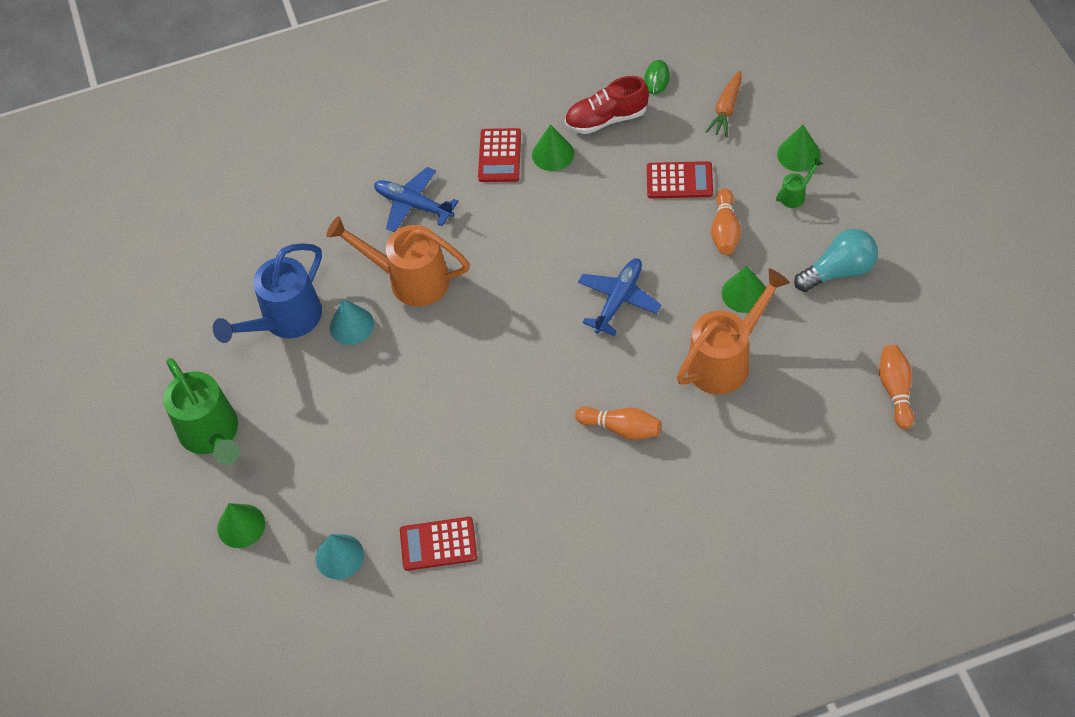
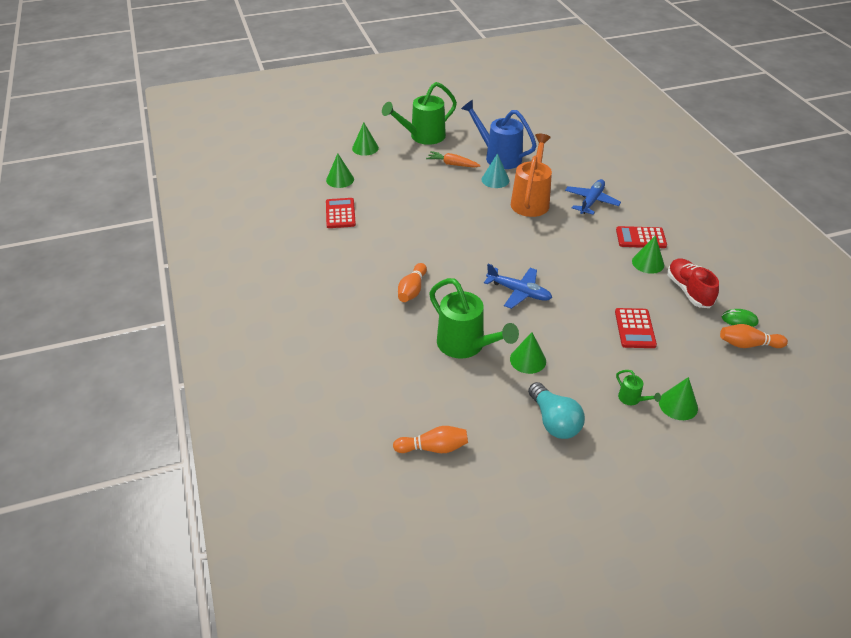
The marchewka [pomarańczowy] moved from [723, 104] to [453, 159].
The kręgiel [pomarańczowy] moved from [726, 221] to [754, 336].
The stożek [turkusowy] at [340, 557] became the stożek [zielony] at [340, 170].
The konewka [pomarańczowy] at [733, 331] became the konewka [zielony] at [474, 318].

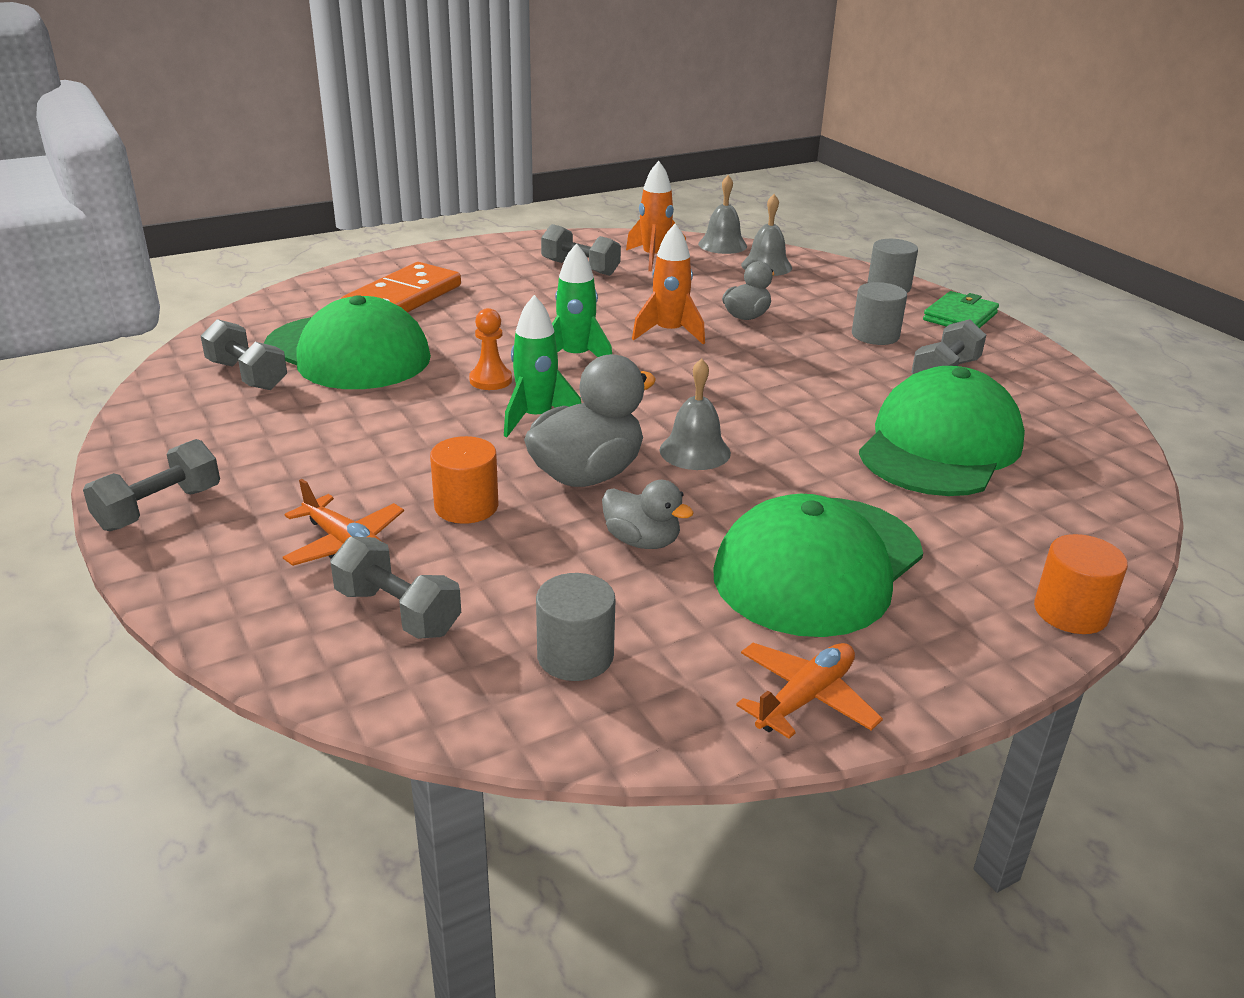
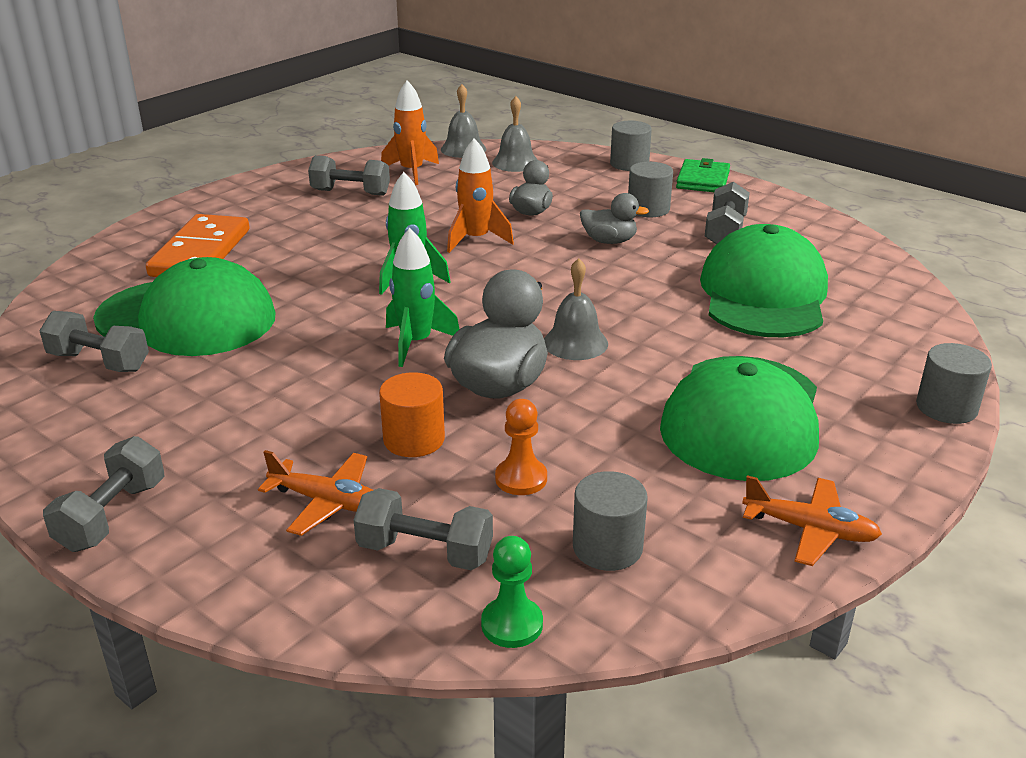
The pionek [zielony] at [512, 592] appeared.
The pionek [pomarańczowy] moved from [490, 349] to [521, 447].
The kaczka [szary] moved from [648, 514] to [614, 218].
The walec [pomarańczowy] at [1081, 584] became the walec [szary] at [954, 383].
The samolot [pomarańczowy] at [809, 691] turned 90 degrees clockwise.

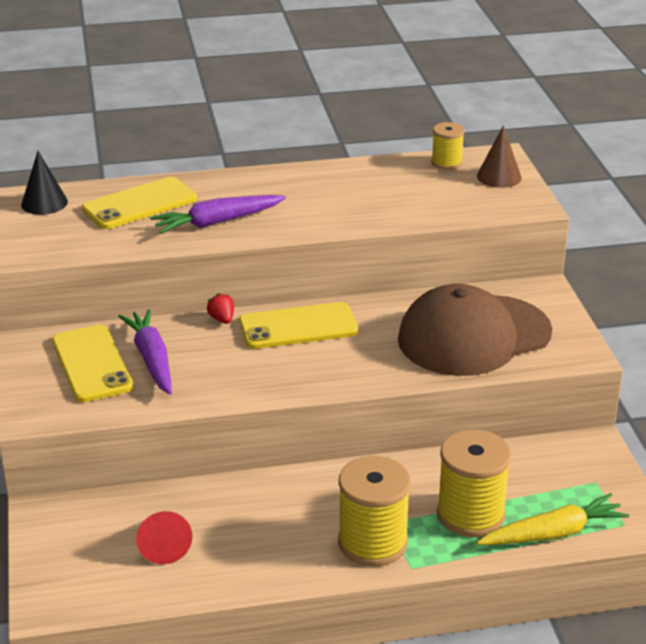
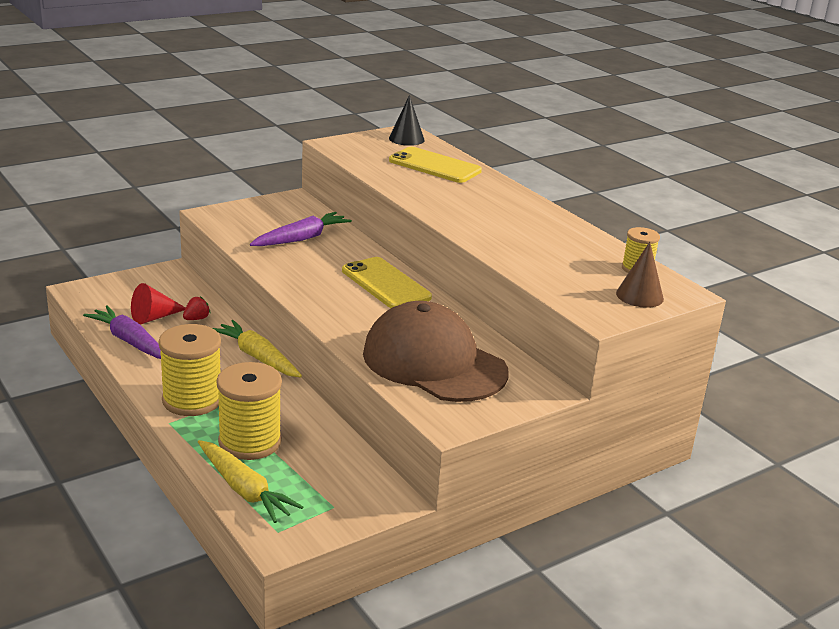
The telefon [żółty] at [93, 363] disappeared.
The marchewka [żółty] at [257, 349] appeared.
The marchewka [fioletowy] moved from [218, 214] to [122, 332].
The truskawka [czerwony] moved from [220, 308] to [196, 308].

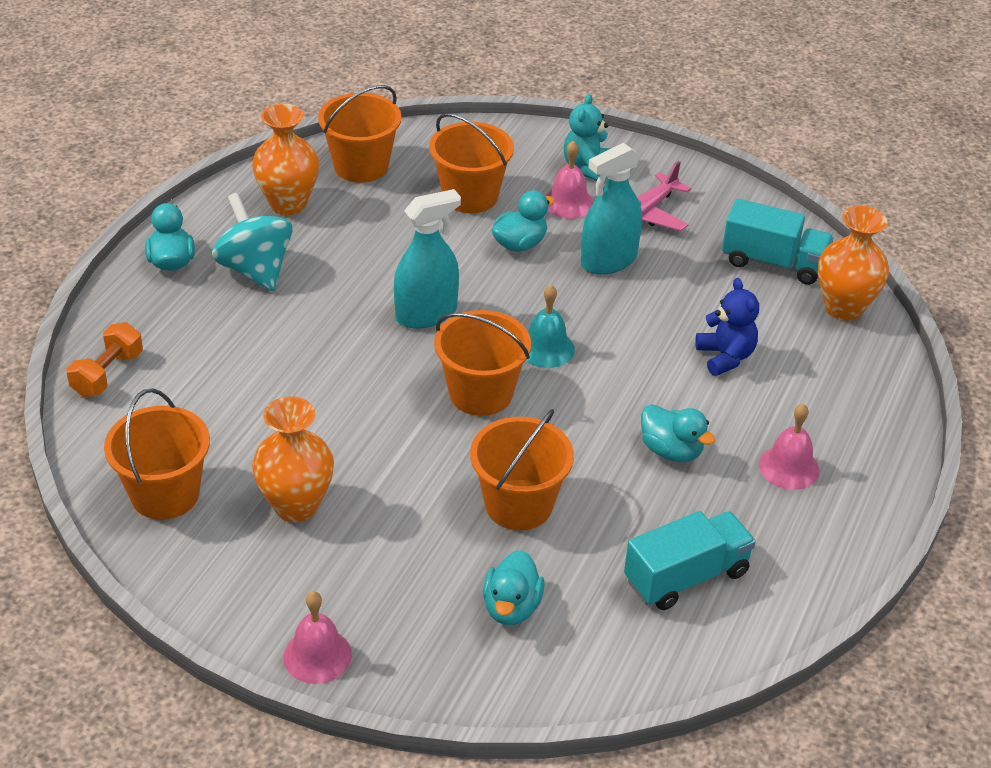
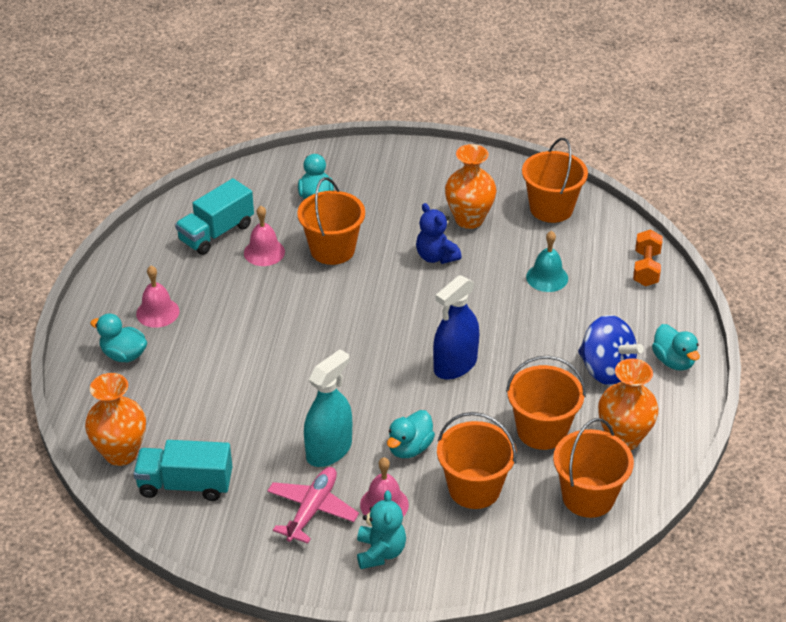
The dzwonek [różowy] moved from [317, 637] to [264, 236].
The wiadro [pomarańczowy] moved from [482, 363] to [546, 403].
The dzwonek [turkusowy] moved from [550, 326] to [547, 261].
The kaczka [turkusowy] moved from [678, 433] to [118, 338].
The miś [niebieski] moved from [727, 327] to [439, 233].
The bączek [turkusowy] at [252, 242] became the bączek [niebieski] at [611, 350].
The spryskiwacz [turkusowy] at [427, 259] became the spryskiwacz [niebieski] at [456, 327].

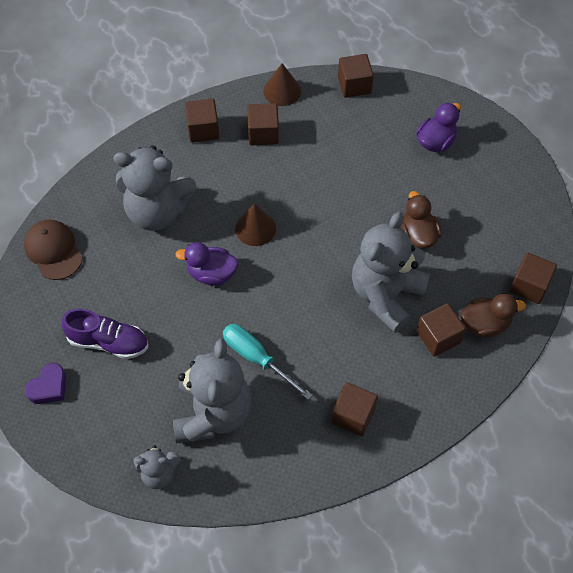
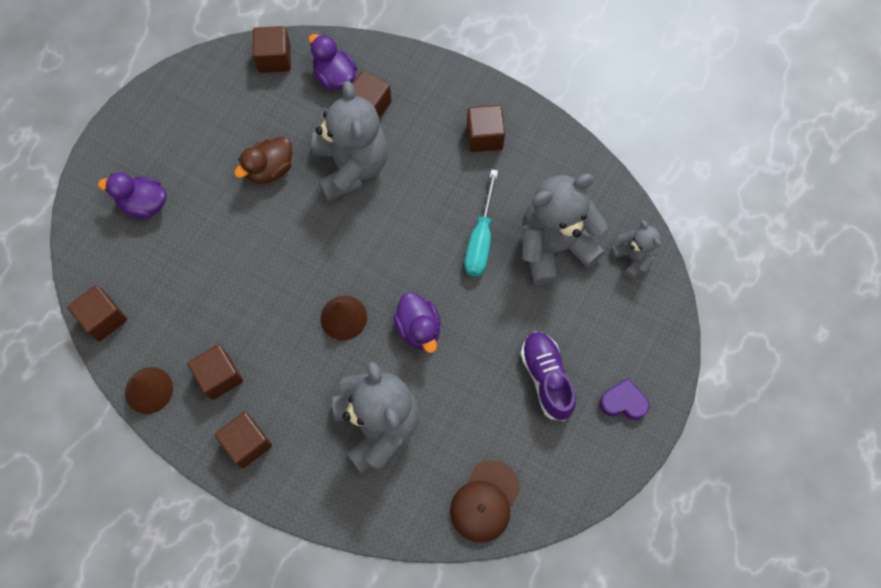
The kaczka [brązowy] at [493, 316] became the kaczka [fioletowy] at [333, 62].
The miś [szary] at [391, 272] turned 105 degrees counterclockwise.

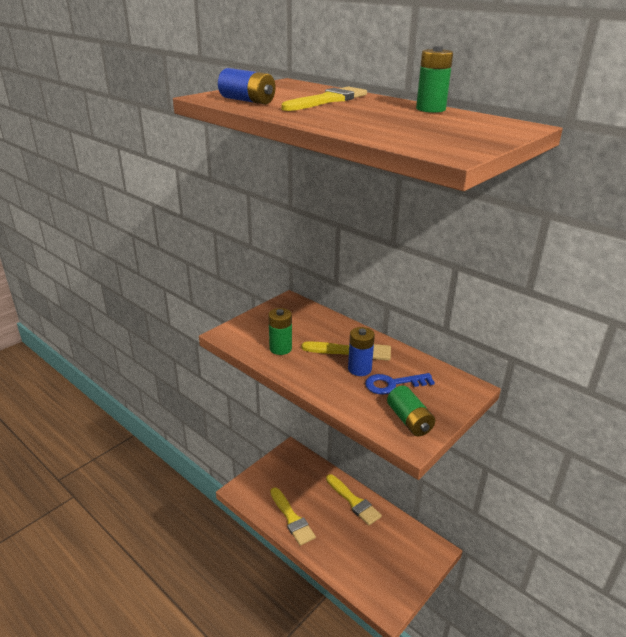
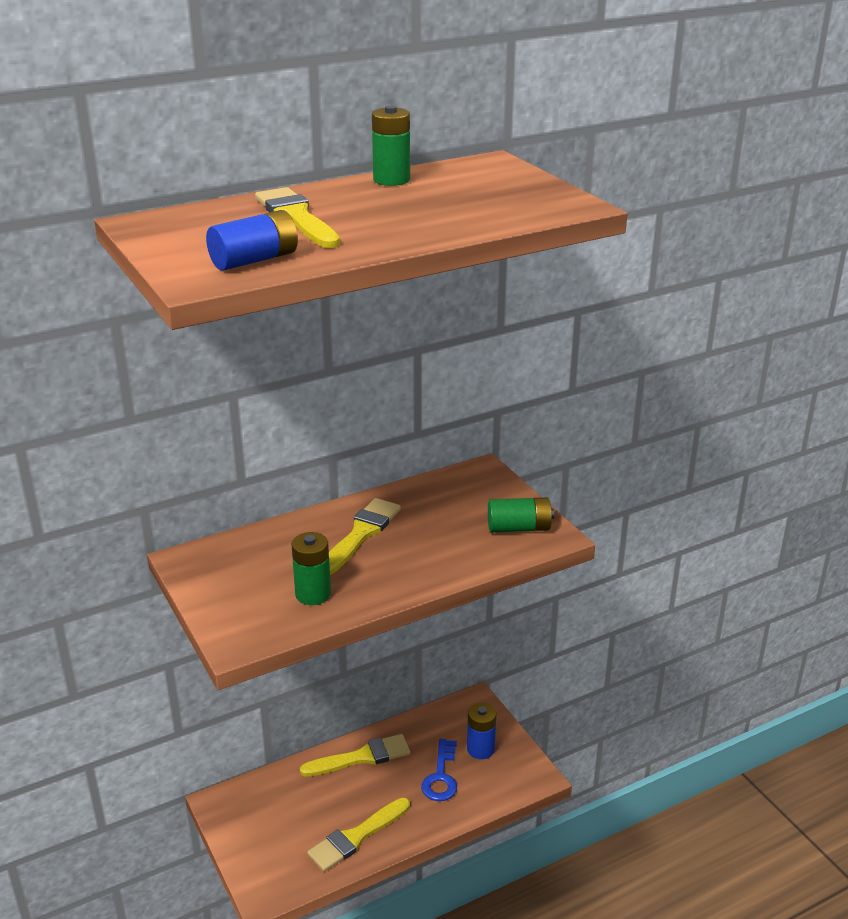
The bateria [niebieski] moved from [361, 351] to [481, 731].
The klucz [niebieski] moved from [400, 384] to [439, 770].
The pędzel [żółty] at [293, 516] turned 150 degrees clockwise.

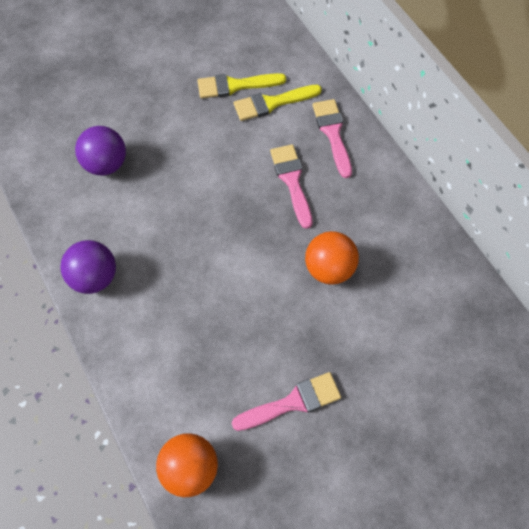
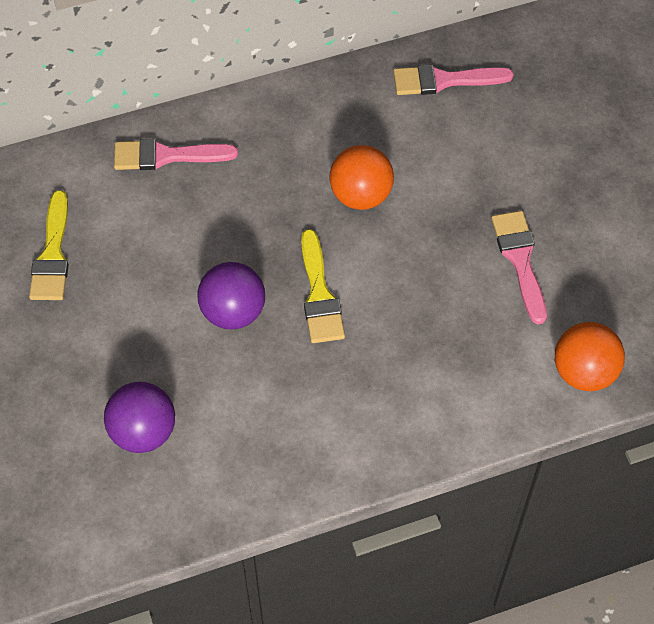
The piłka [fioletowy] moved from [88, 267] to [231, 295].
The pędzel [żółty] moved from [278, 103] to [323, 286].
The pędzel [różowy] moved from [291, 186] to [453, 79].

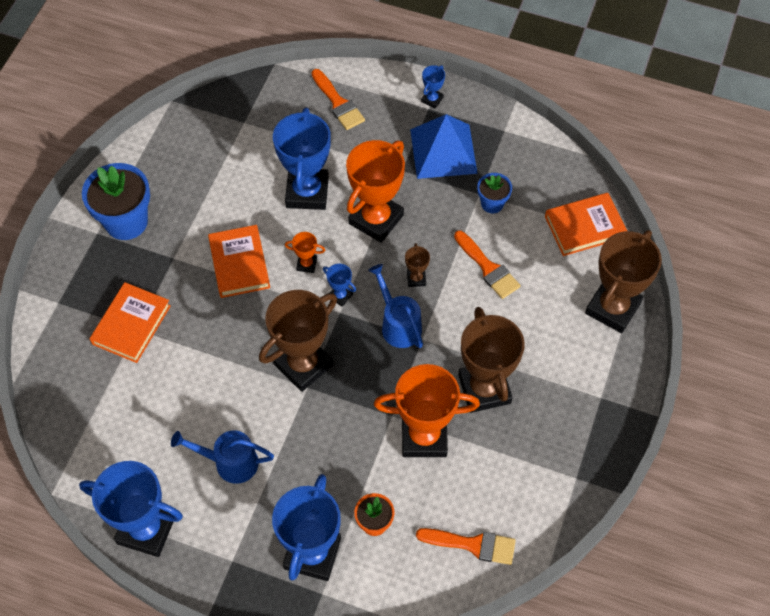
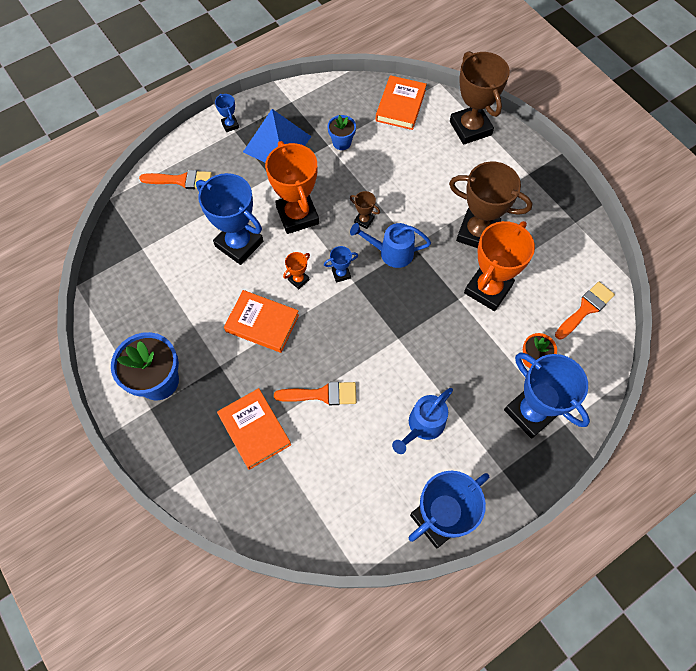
The puchar [brązowy] at [298, 341] disappeared.
The pędzel [pomarańczowy] moved from [487, 264] to [315, 393].

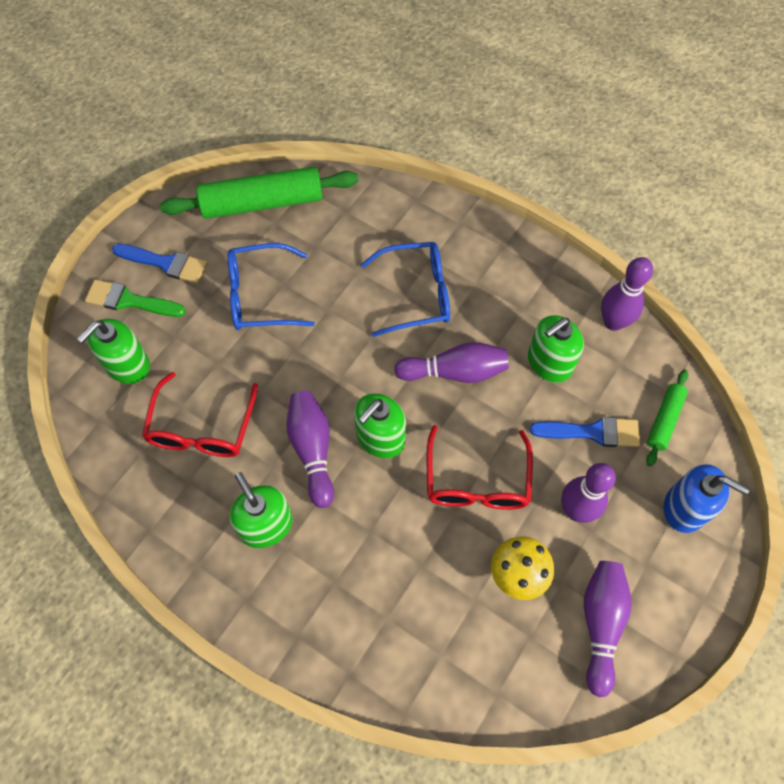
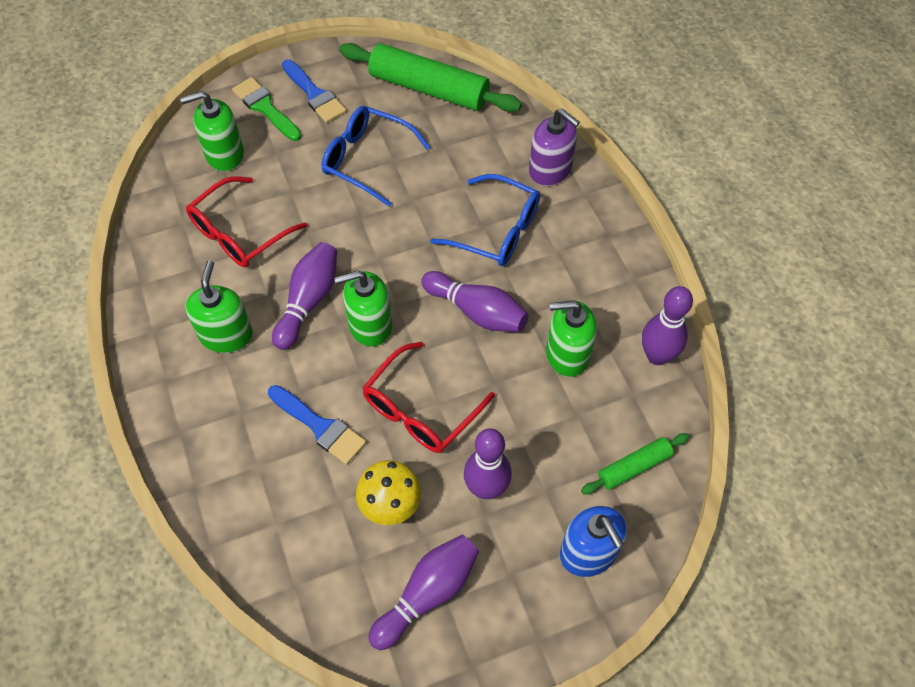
The dozownik mydła [fioletowy] at [554, 147] appeared.
The pędzel [niebieski] moved from [585, 432] to [317, 425].

